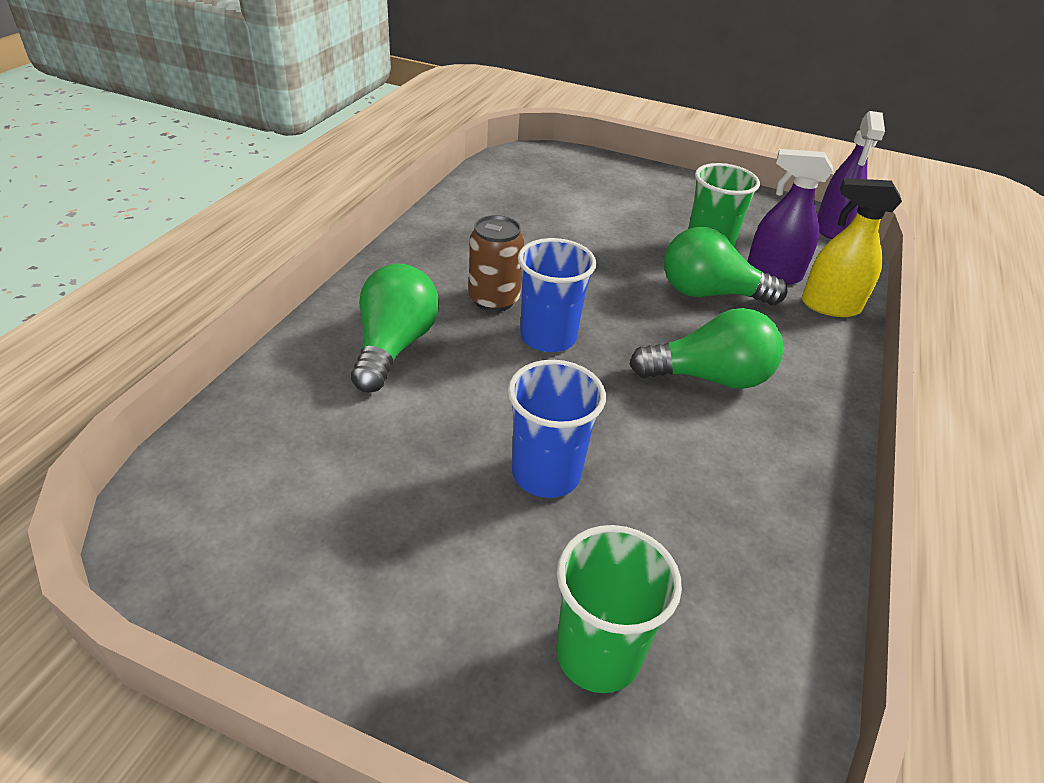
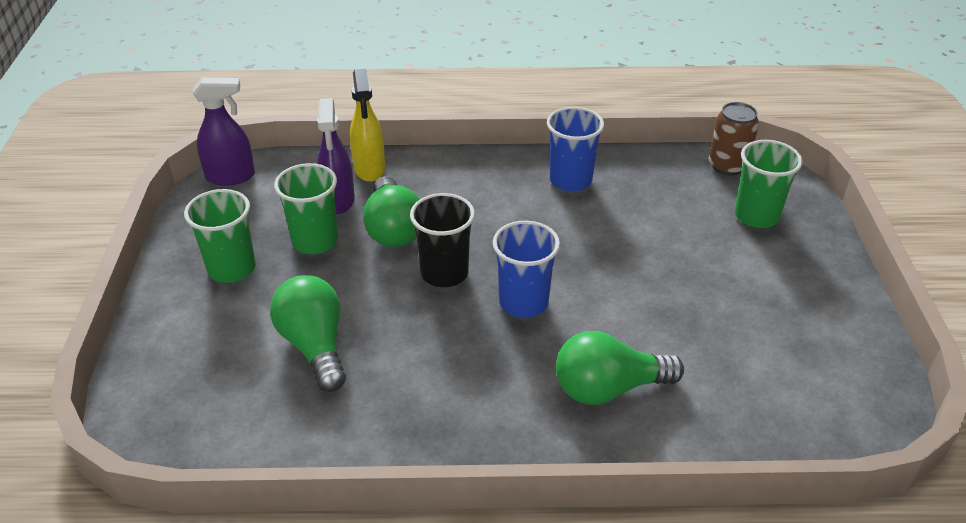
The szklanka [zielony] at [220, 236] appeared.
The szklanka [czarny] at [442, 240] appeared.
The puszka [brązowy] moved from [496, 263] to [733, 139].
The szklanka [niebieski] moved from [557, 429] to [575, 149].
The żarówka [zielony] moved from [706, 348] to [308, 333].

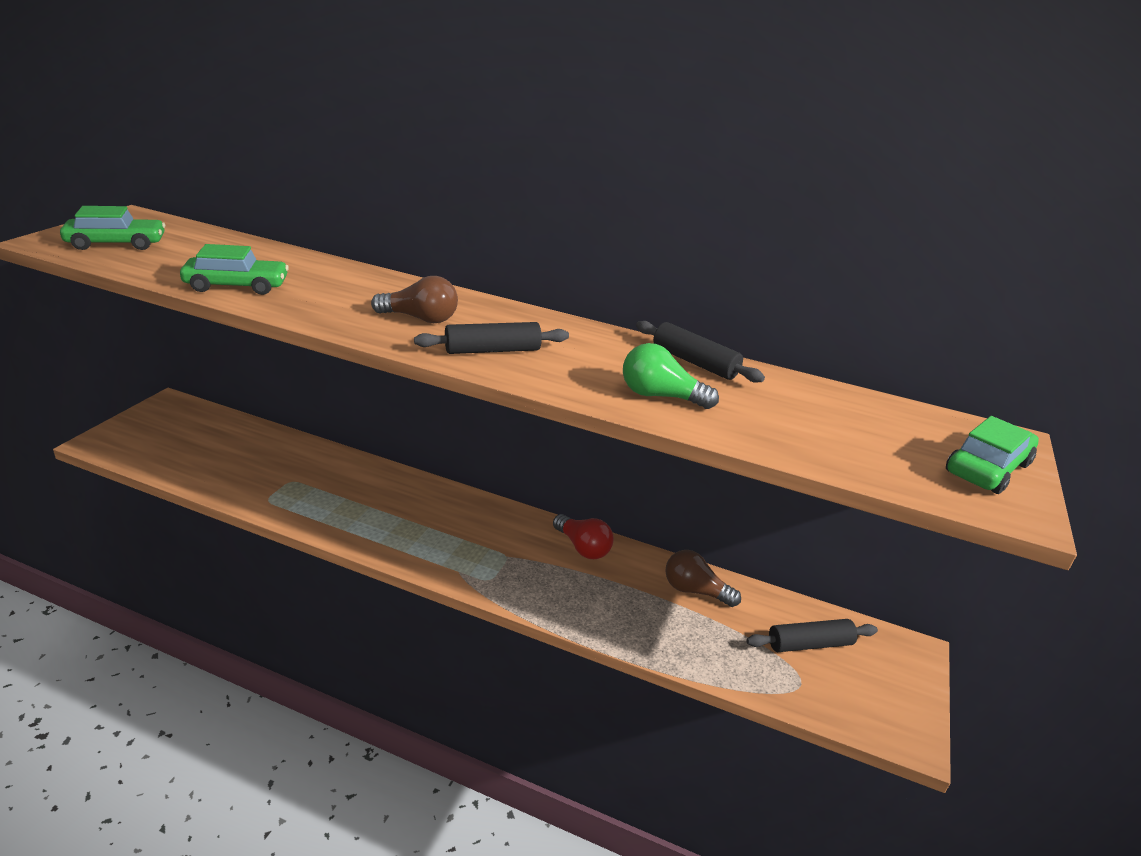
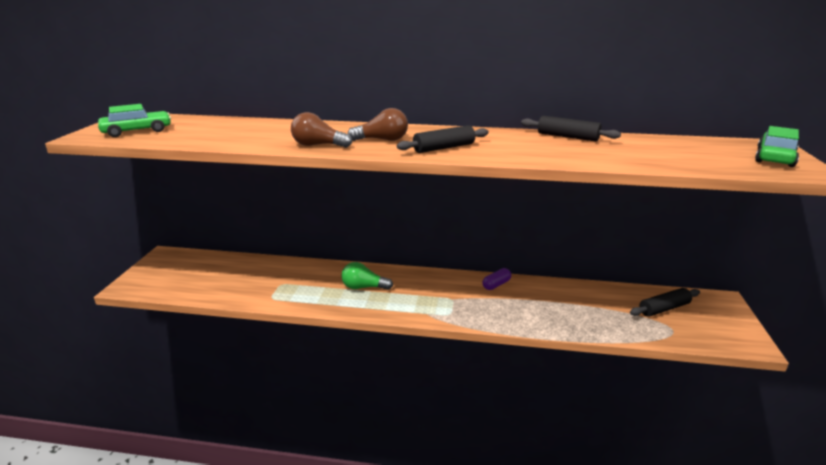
The samochód [zielony] at [234, 269] disappeared.
The żarówka [zielony] moved from [671, 376] to [367, 276].
The żarówka [brązowy] moved from [703, 578] to [321, 130].
The żarówka [czerwony] at [583, 536] was replaced by the kapsułka [fioletowy] at [496, 279].

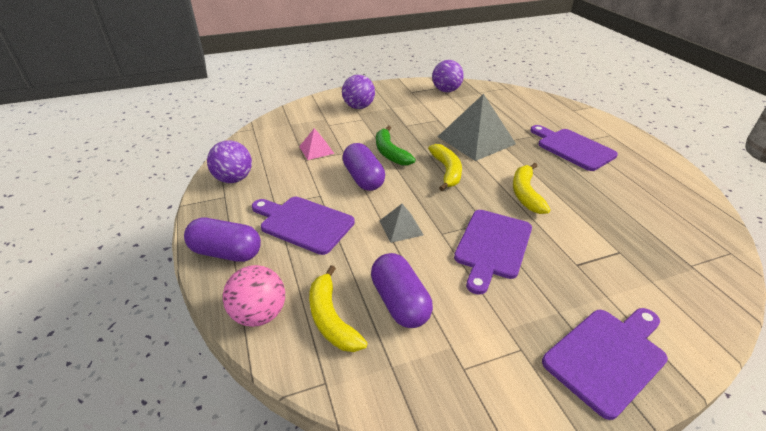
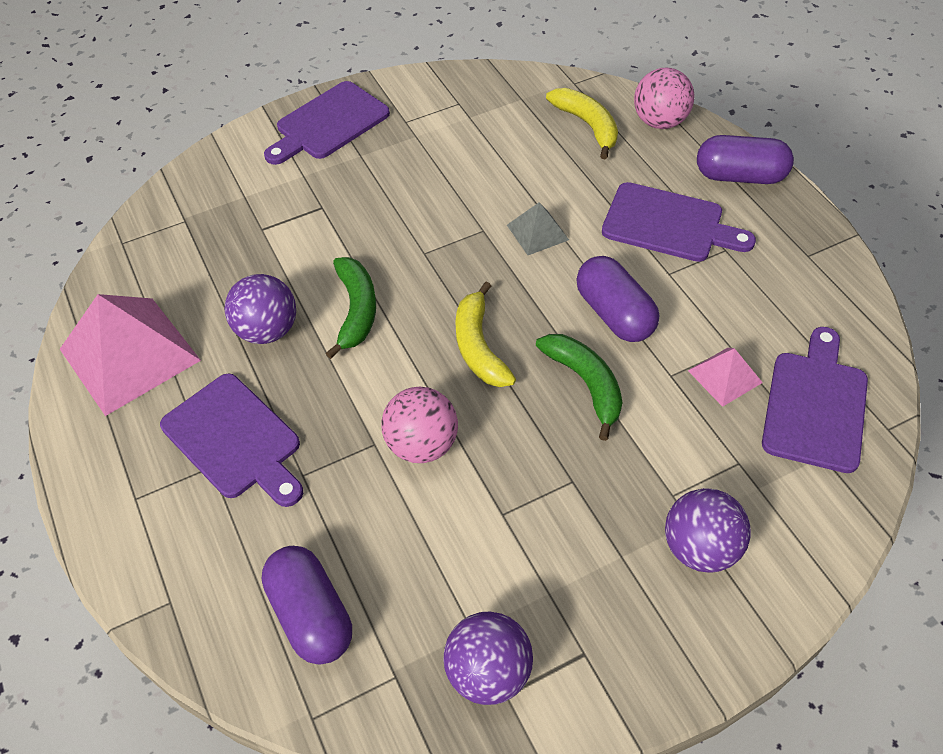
The piramida [różowy] at [130, 355] appeared.
The piłka [fioletowy] moved from [229, 161] to [260, 309].
The kapsułka [fioletowy] moved from [402, 290] to [307, 605].
The deska do krojenia [fioletowy] moved from [493, 252] to [815, 400].
The piramida [szary] at [477, 127] was replaced by the piłka [różowy] at [419, 424].
The banan [żółty] at [531, 188] became the banan [zielony] at [351, 308].

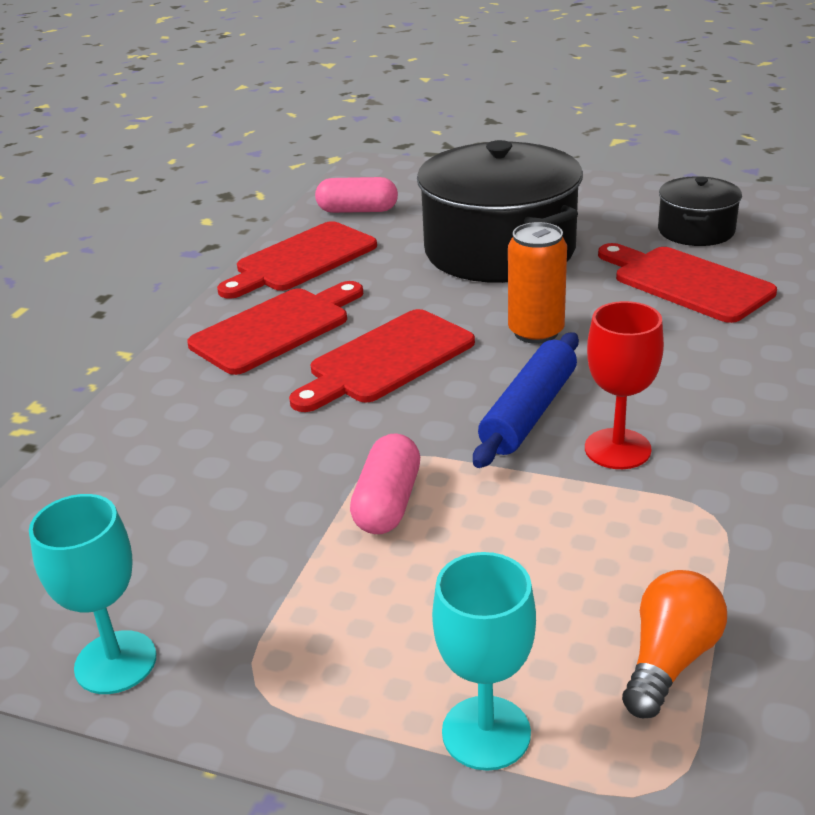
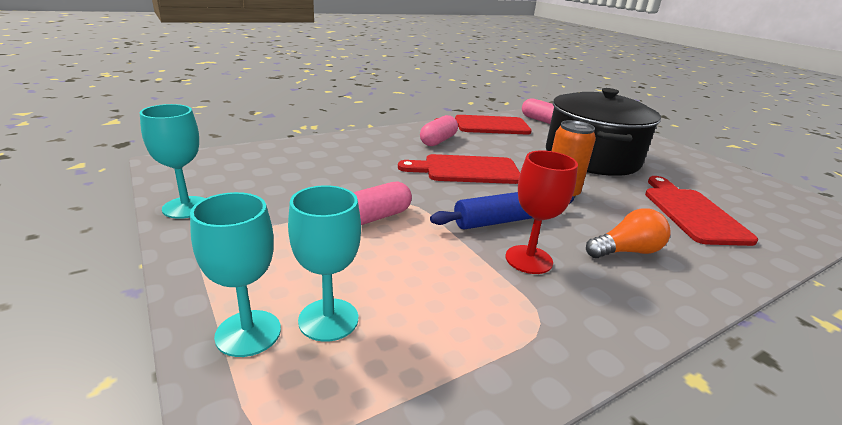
The garnek [czarny] at [700, 211] disappeared.
The kielich [turkusowy] at [324, 263] appeared.
The żarówka [pomarańczowy] moved from [674, 644] to [628, 233].
The deska do krojenia [czerwony] at [275, 328] was replaced by the kapsułka [różowy] at [439, 130].

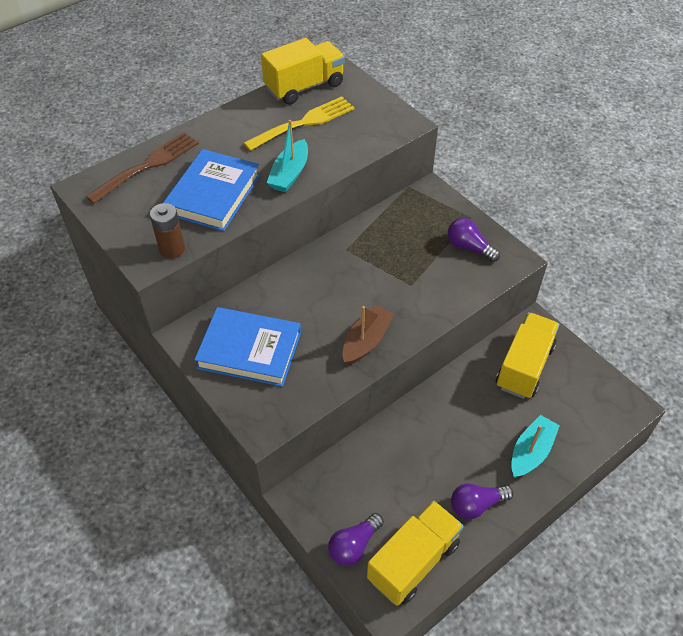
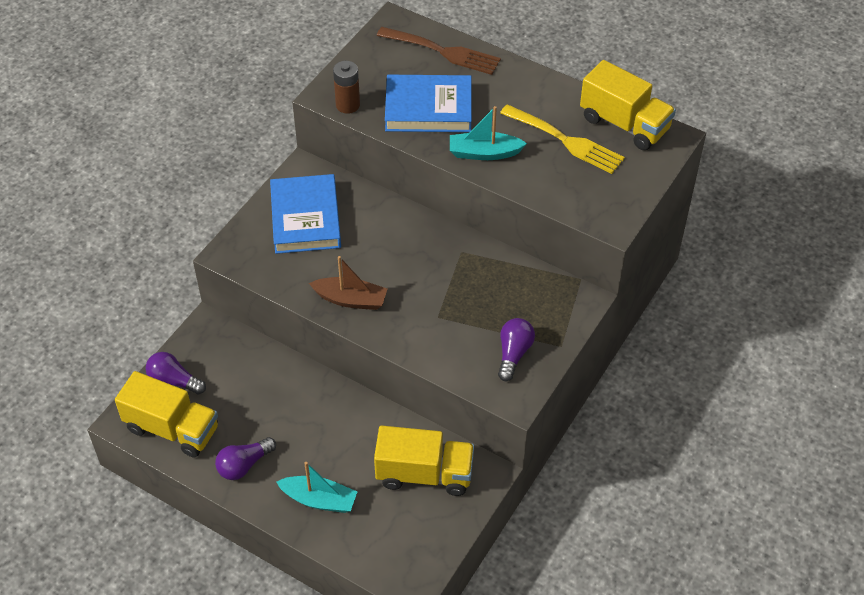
The żarówka [fioletowy] at [482, 501] turned 90 degrees counterclockwise.

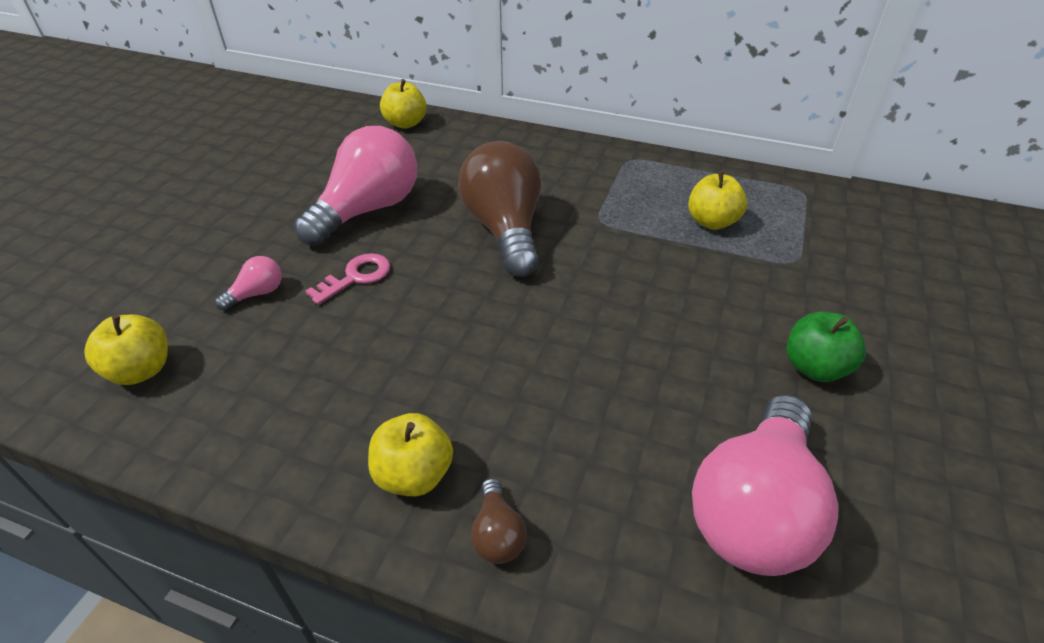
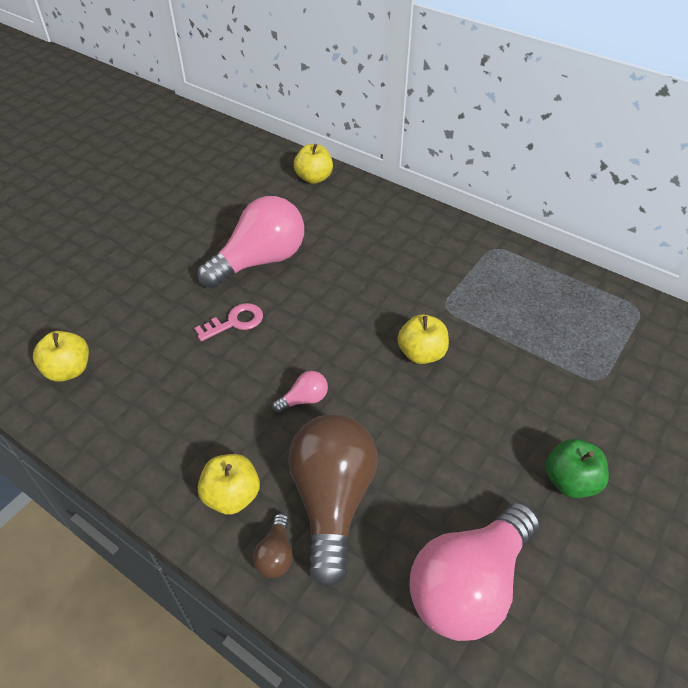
The żarówka [różowy] moved from [248, 283] to [300, 392].
The żarówka [brązowy] moved from [499, 209] to [333, 501].
The jabłko [żółty] moved from [717, 200] to [423, 339].

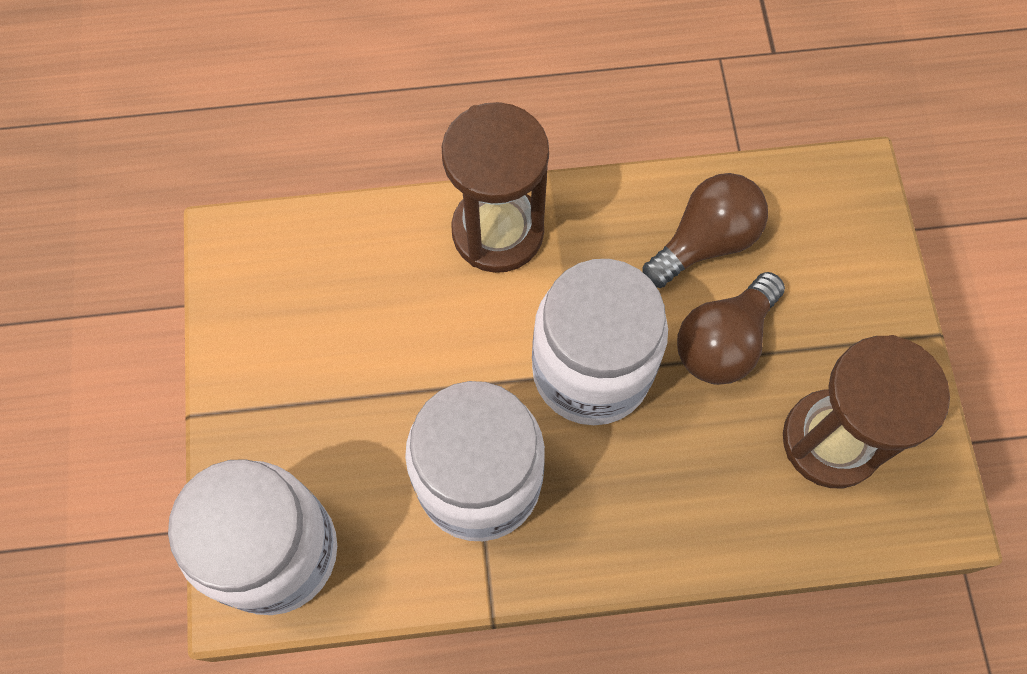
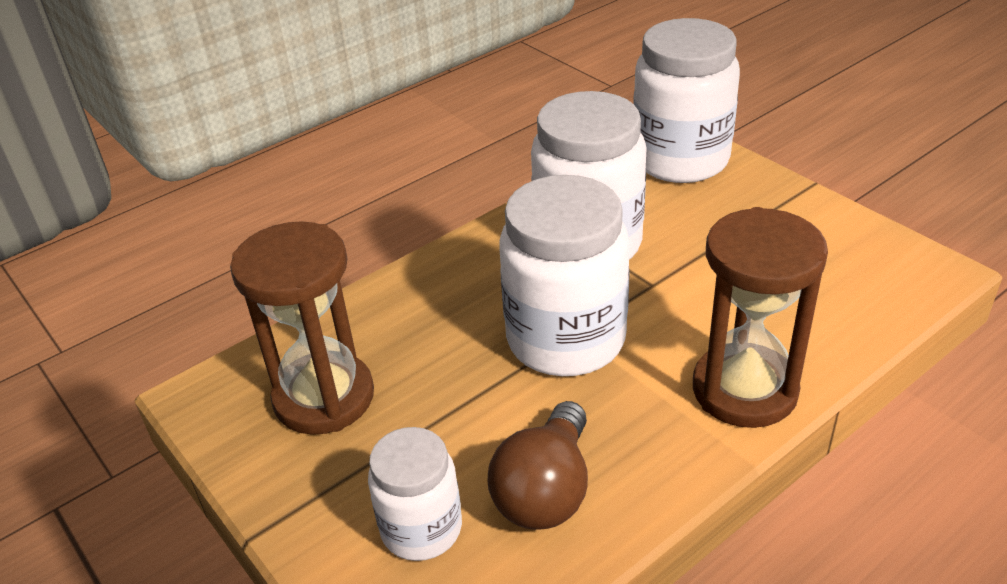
The żarówka [brązowy] at [731, 328] disappeared.
The słoik [biały] at [415, 494] appeared.

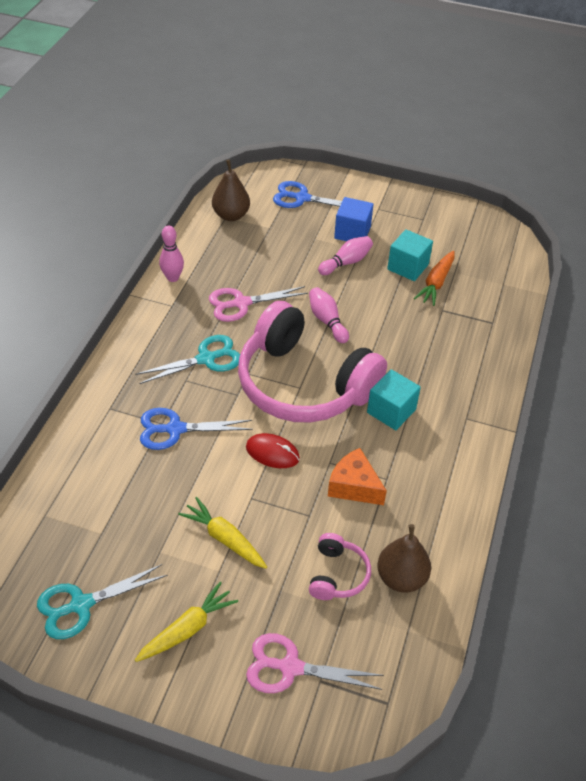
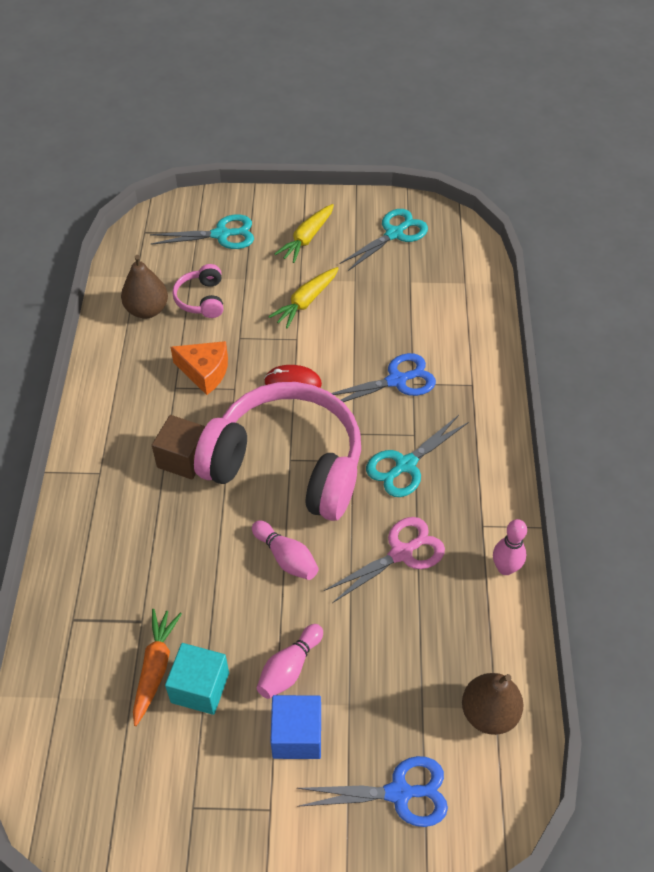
The nożyczki [różowy] at [315, 663] became the nożyczki [turkusowy] at [202, 231].
The sześcian [turkusowy] at [394, 399] became the sześcian [brązowy] at [179, 447].
The marchewka [żółty] at [222, 533] turned 105 degrees clockwise.

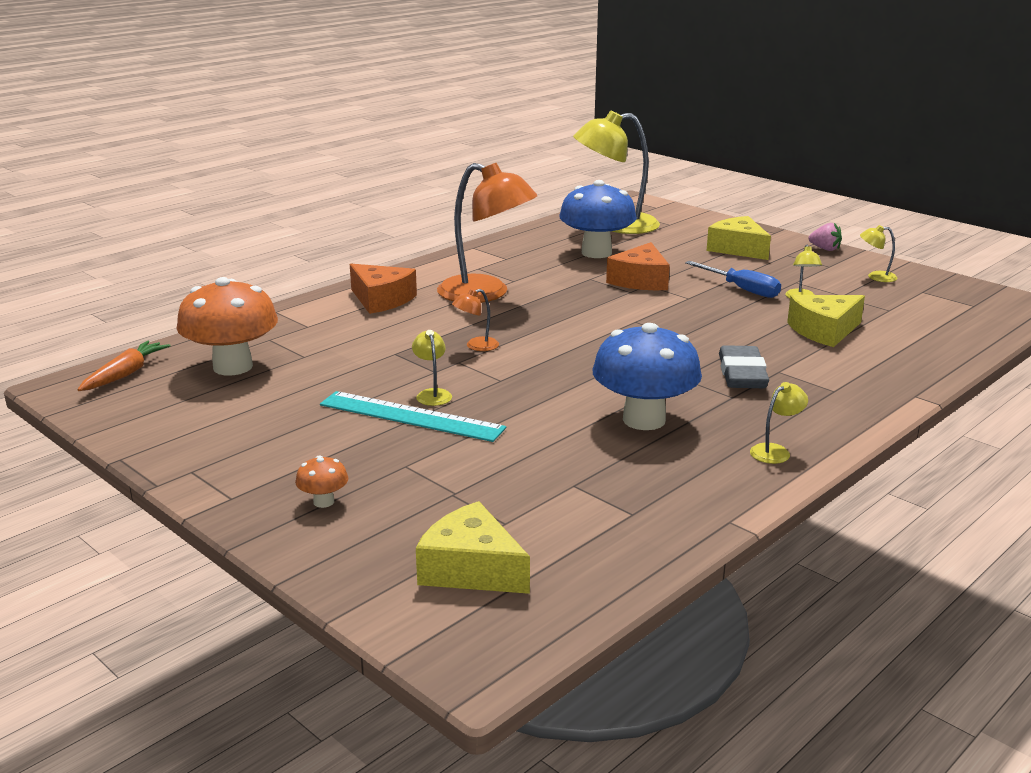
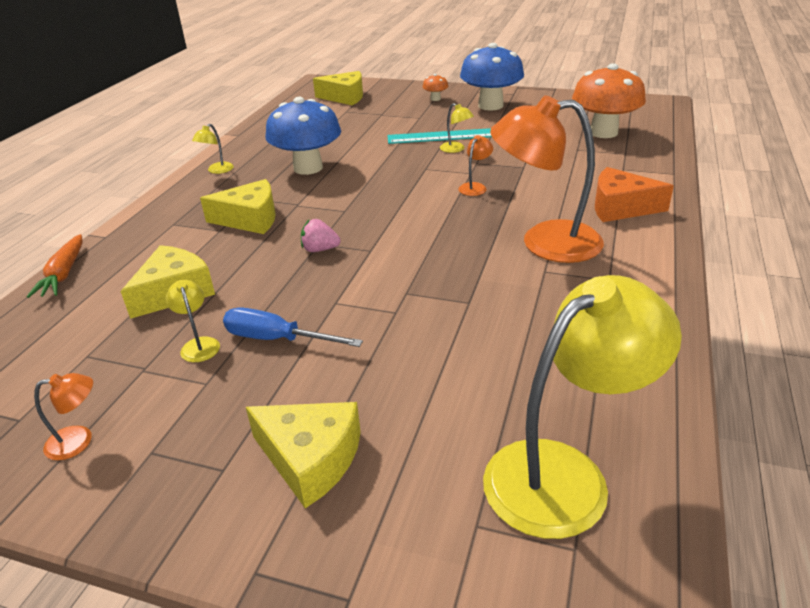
The ser [pomarańczowy] at [638, 266] disappeared.
The marchewka [pomarańczowy] moved from [124, 365] to [55, 266].
The grzyb [niebieski] moved from [598, 219] to [492, 77].
The truskawka [różowy] moved from [825, 237] to [321, 235].
The gumka do mazania [szary] at [744, 366] was replaced by the ser [żółty] at [238, 206].
The lampka [żółty] at [879, 253] became the lampka [pomarańczowy] at [63, 416].

